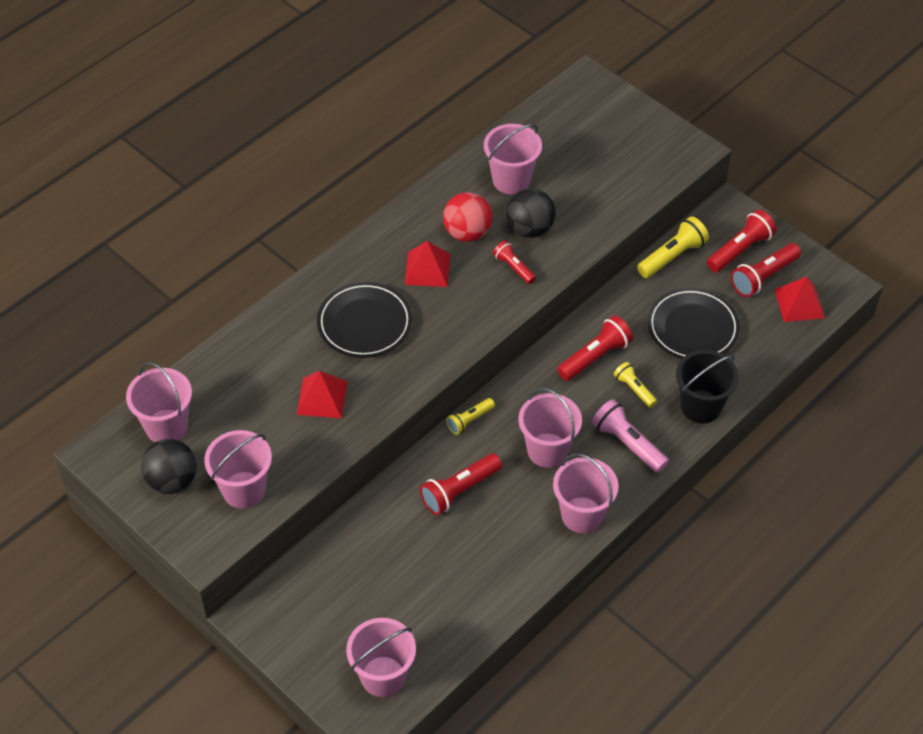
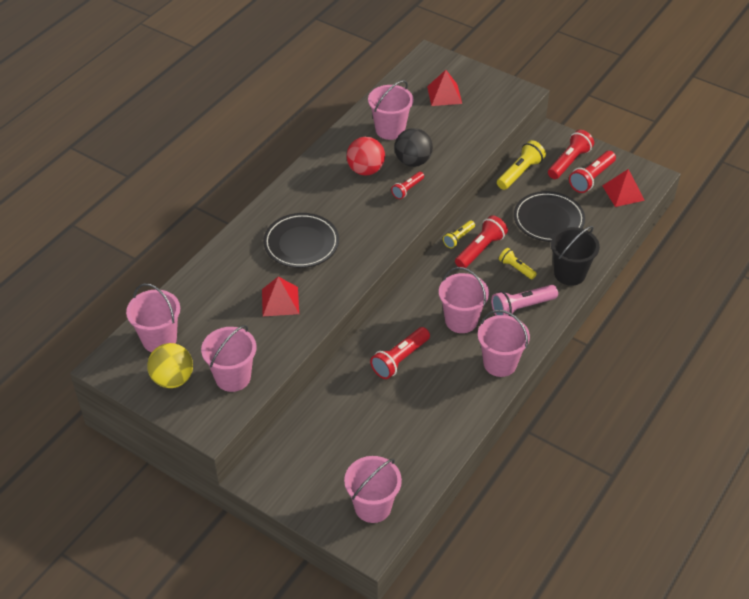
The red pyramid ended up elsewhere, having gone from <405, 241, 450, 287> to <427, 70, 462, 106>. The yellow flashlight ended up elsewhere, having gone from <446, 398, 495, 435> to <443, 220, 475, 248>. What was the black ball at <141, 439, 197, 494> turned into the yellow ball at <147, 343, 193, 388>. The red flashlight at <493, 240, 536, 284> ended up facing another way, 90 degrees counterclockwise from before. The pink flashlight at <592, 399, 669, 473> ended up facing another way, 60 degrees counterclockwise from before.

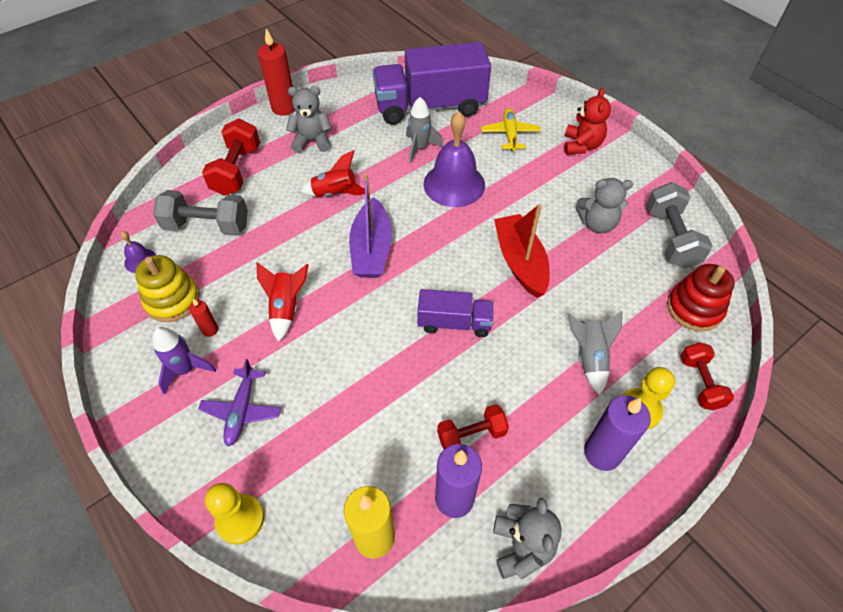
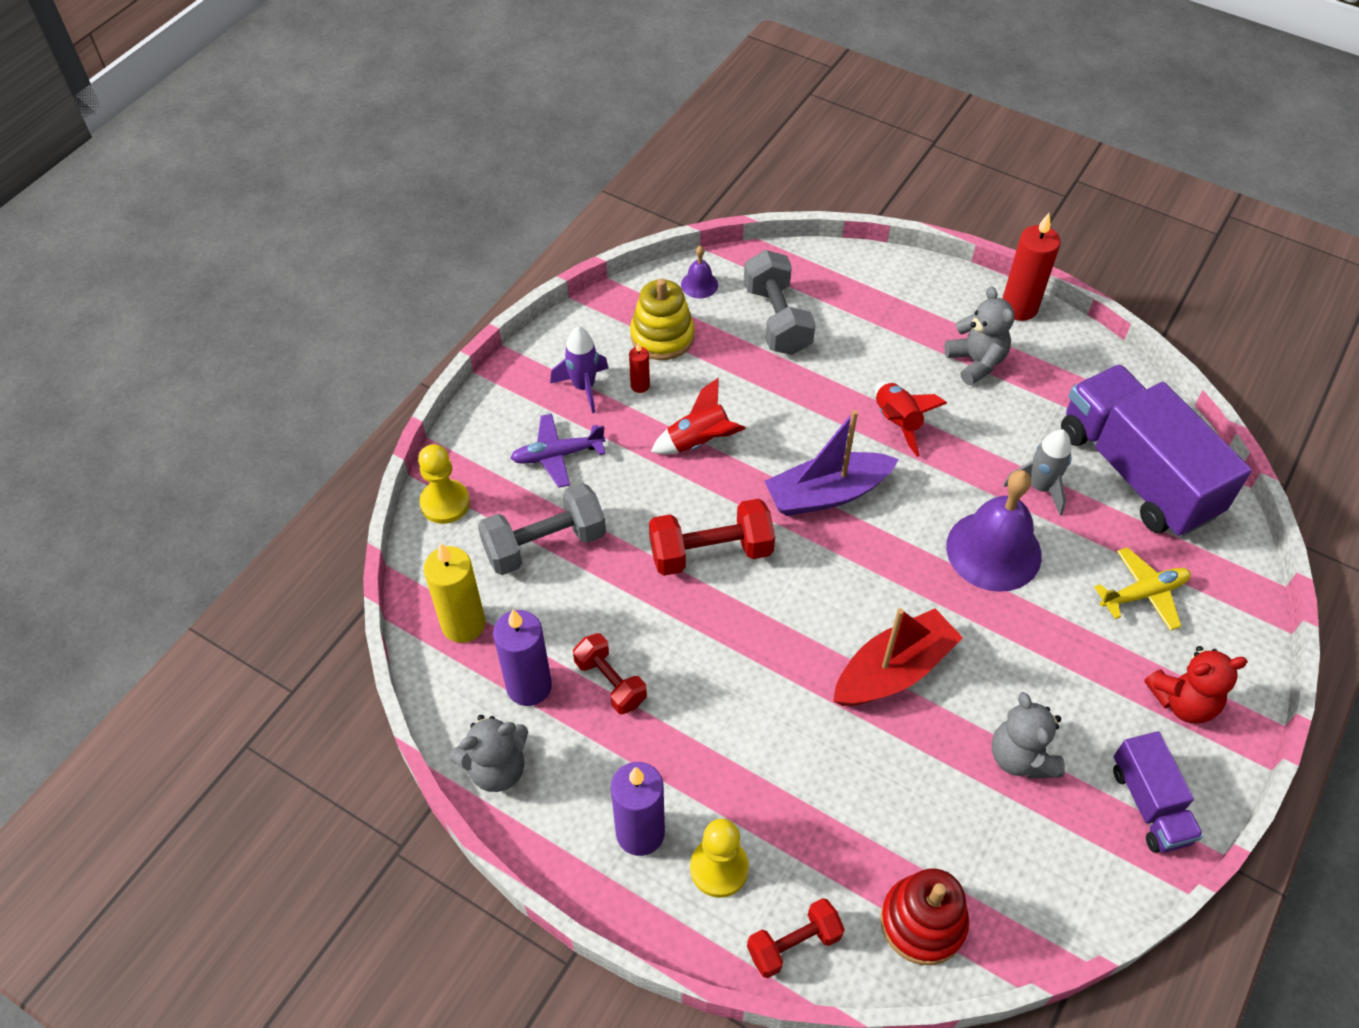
The second view lost the grey rocket at <567, 311, 622, 395>. The red dumbbell ended up elsewhere, having gone from <202, 119, 260, 196> to <649, 499, 775, 576>. The purple truck ended up elsewhere, having gone from <417, 289, 494, 337> to <1113, 731, 1203, 853>. The grey dumbbell ended up elsewhere, having gone from <646, 182, 713, 268> to <478, 483, 606, 575>.

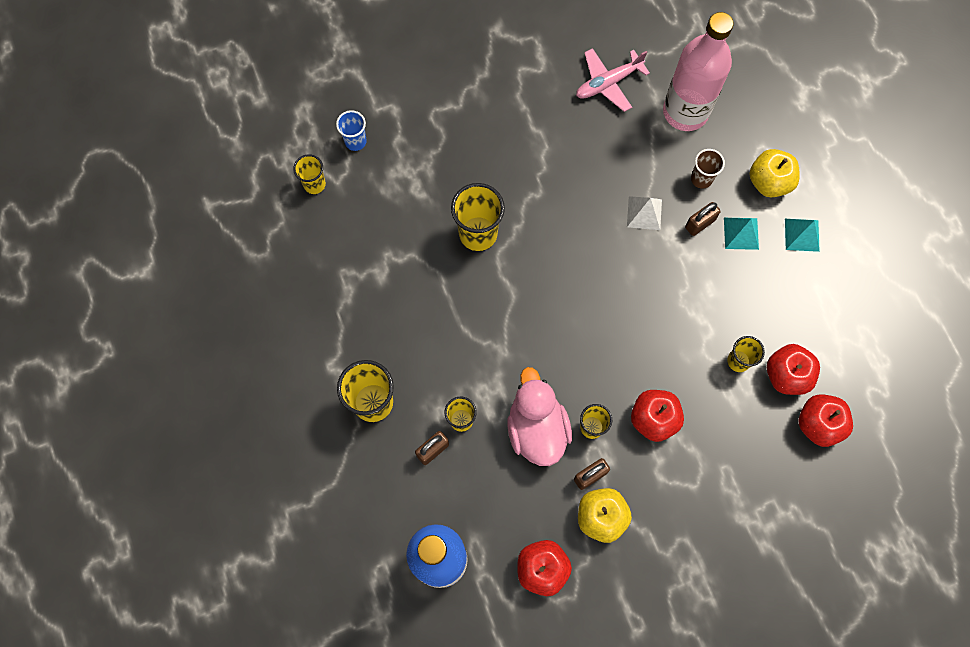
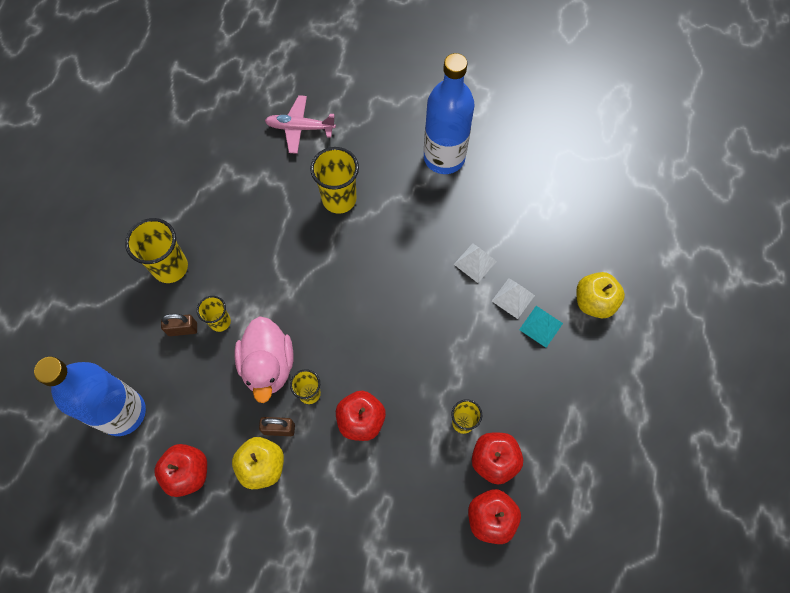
The second view lost the yellow cup at <293, 154, 326, 194>. The second view lost the blue cup at <336, 110, 367, 151>. The second view lost the pink bottle at <663, 12, 733, 131>. The second view lost the brown cup at <691, 149, 725, 189>. The second view lost the turquoise pyramid at <785, 219, 820, 252>. The second view gained the blue bottle at <424, 53, 475, 174>. The pink plane ended up elsewhere, having gone from <576, 48, 650, 112> to <265, 95, 336, 154>. Where the brown padlock stood at <685, 202, 721, 236>, the white pyramid came to stand at <492, 278, 535, 319>. The pink duck at <507, 367, 572, 466> ended up facing another way, 150 degrees clockwise from before.

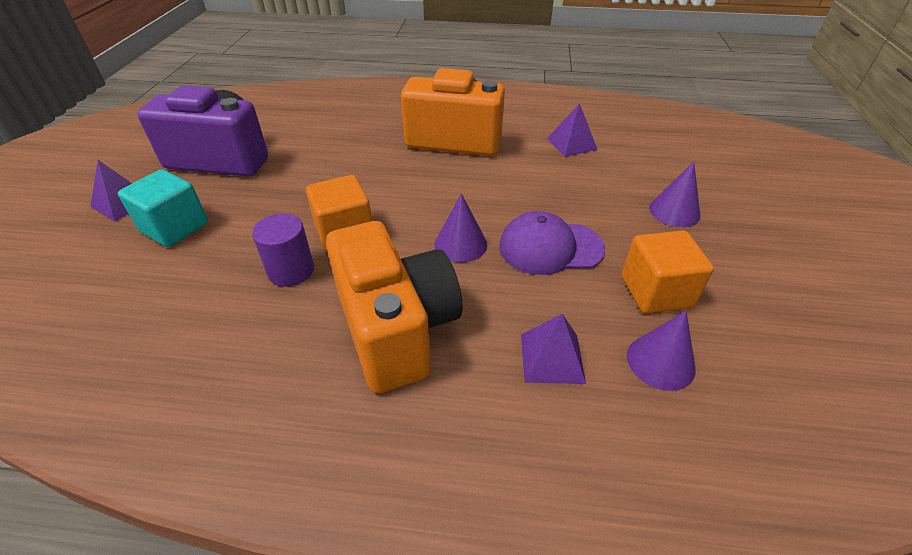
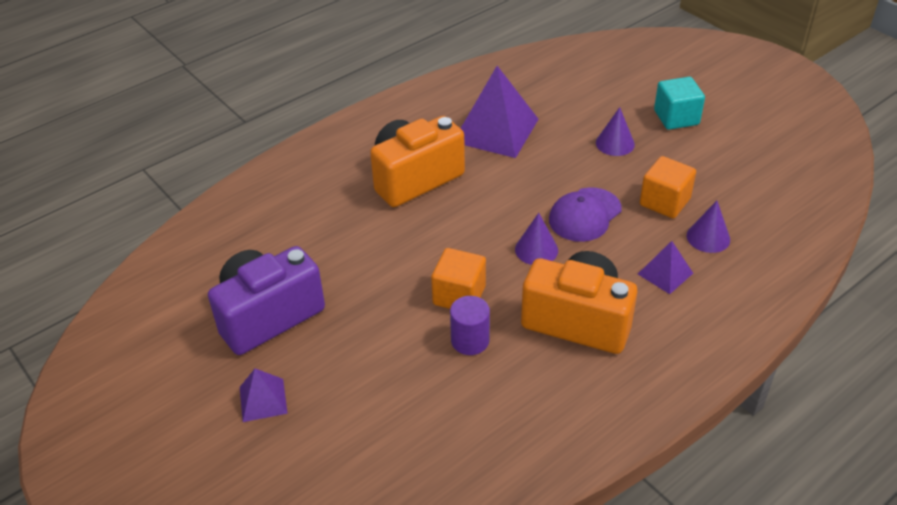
The turquoise cube ended up elsewhere, having gone from <118, 169, 208, 247> to <654, 77, 705, 130>. The size of the purple pyramid at <547, 103, 598, 157> changed by a factor of 1.97.

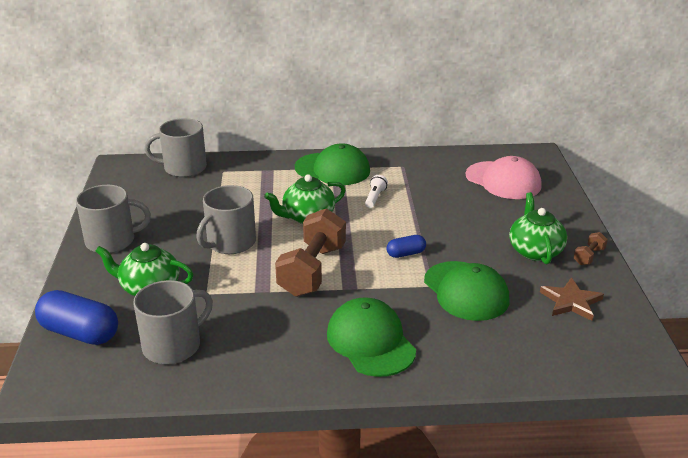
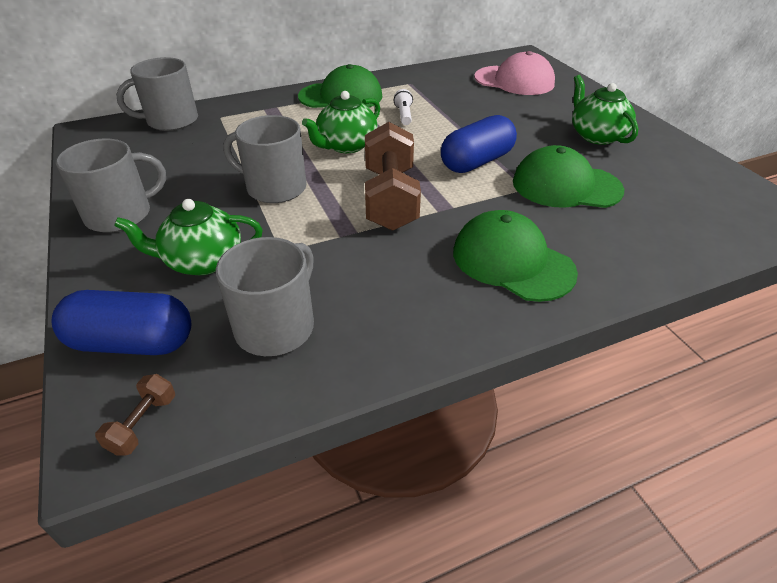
The second view lost the brown star at <540, 277, 604, 321>. The brown dumbbell ended up elsewhere, having gone from <574, 232, 608, 265> to <95, 374, 175, 456>. The grey mug at <196, 185, 256, 254> ended up facing another way, 90 degrees clockwise from before. The green cap at <424, 261, 509, 321> ended up facing another way, 150 degrees clockwise from before. The size of the blue capsule at <386, 235, 426, 258> changed by a factor of 1.91.

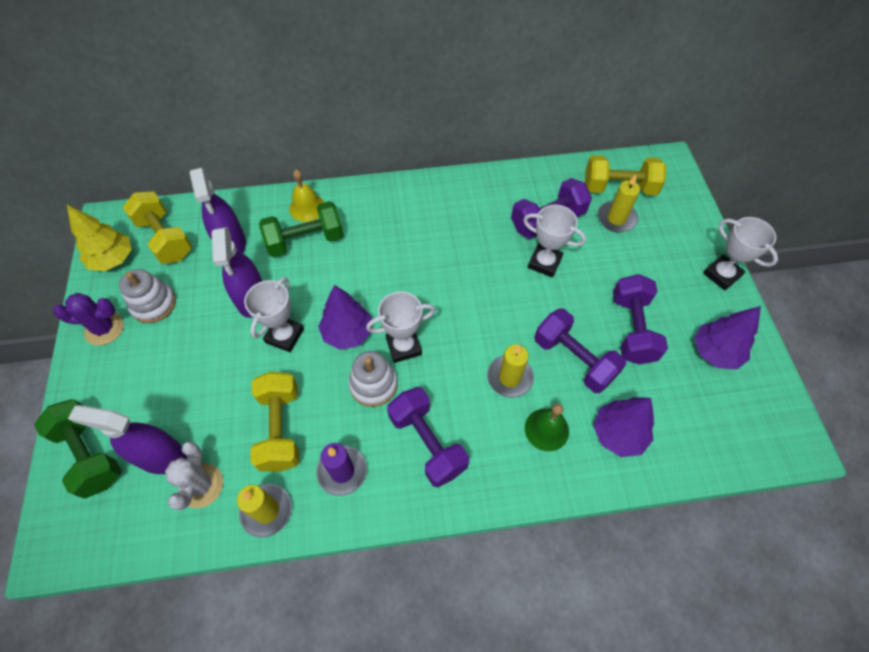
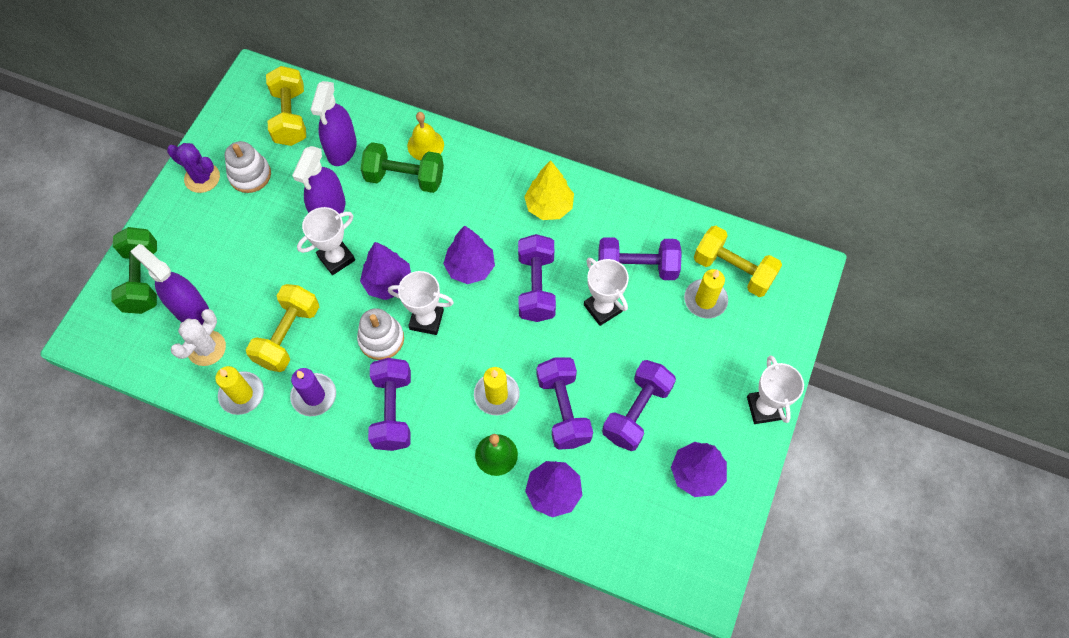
The second view gained the purple tree at <443, 225, 495, 284>. The second view gained the purple dumbbell at <518, 234, 556, 322>. The yellow tree ended up elsewhere, having gone from <67, 205, 132, 271> to <524, 160, 574, 220>.

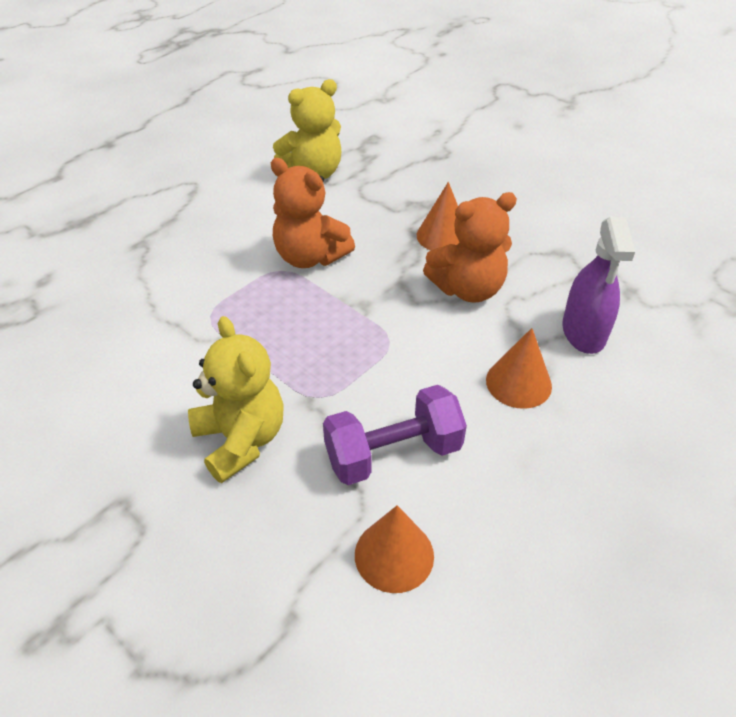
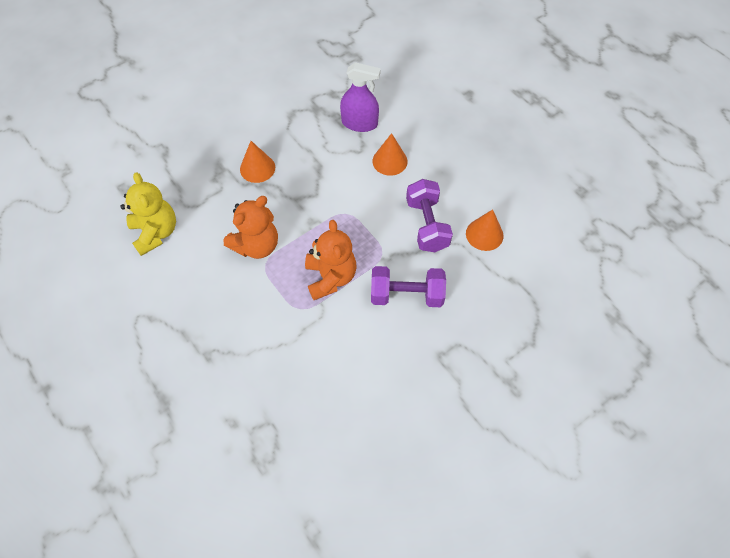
The orange teddy bear ended up elsewhere, having gone from <423, 192, 517, 303> to <305, 220, 356, 300>. Where the yellow teddy bear stood at <188, 316, 284, 483>, the purple dumbbell came to stand at <371, 266, 446, 307>.

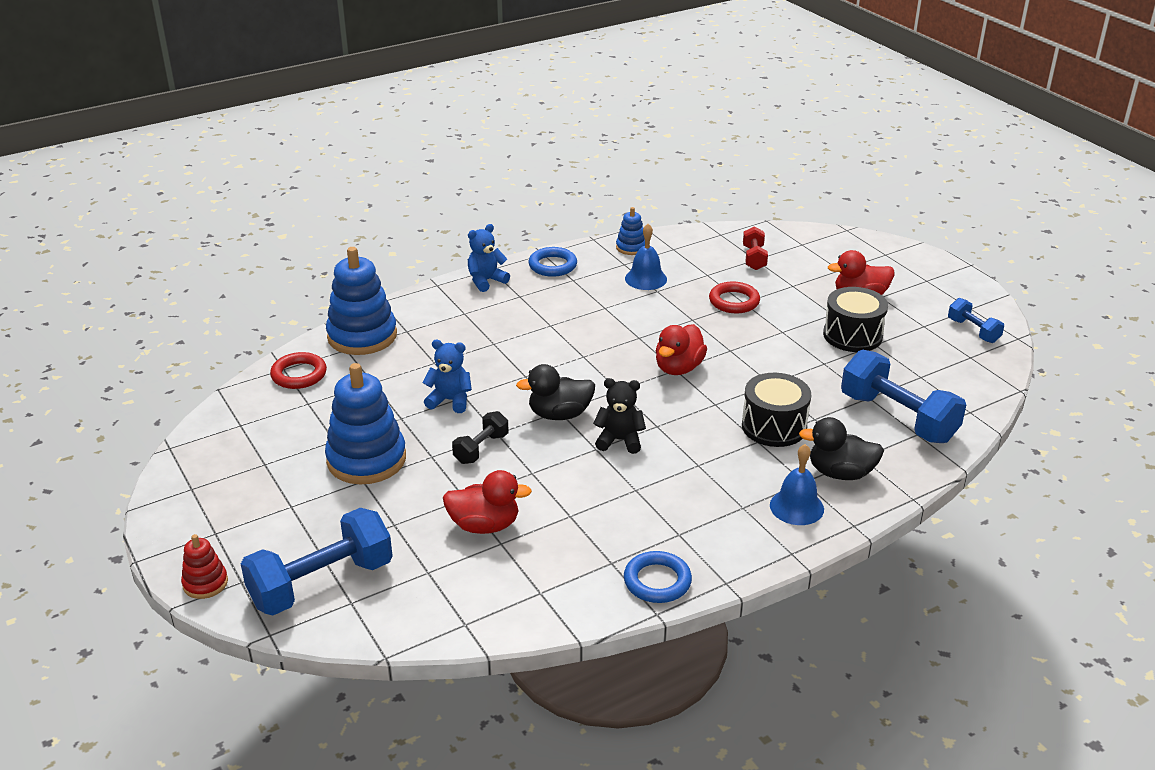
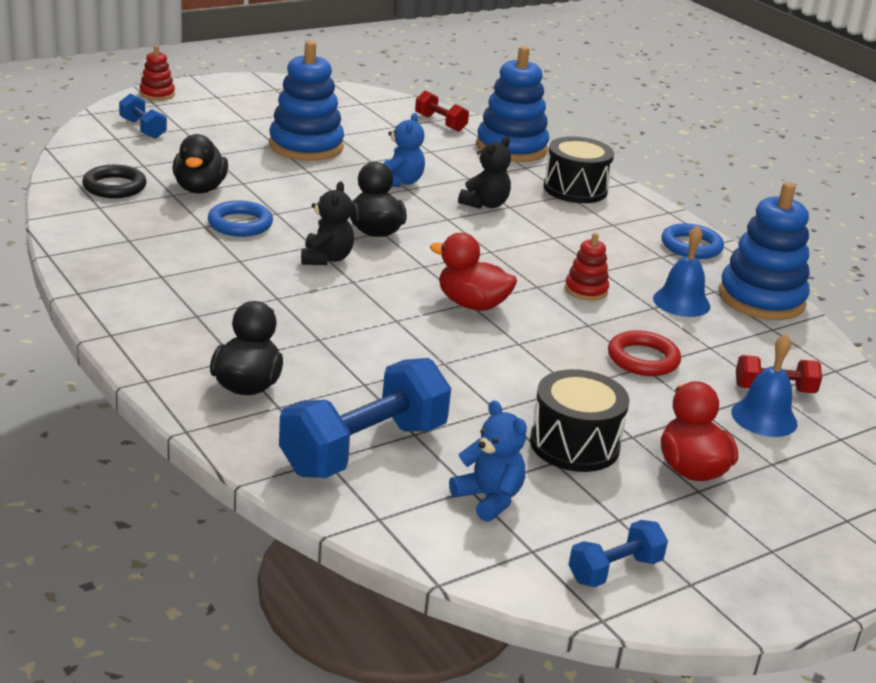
The second view lost the black dumbbell at <452, 411, 509, 464>. The second view gained the black ring at <82, 165, 147, 198>. The second view gained the black teddy bear at <458, 137, 511, 209>. The second view gained the red stacking toy at <565, 233, 609, 301>. The blue teddy bear ended up elsewhere, having gone from <467, 224, 510, 292> to <449, 400, 527, 522>. The blue ring ended up elsewhere, having gone from <624, 551, 692, 603> to <208, 201, 273, 237>. The black drum ended up elsewhere, having gone from <742, 373, 811, 447> to <544, 136, 614, 203>. The blue bell ended up elsewhere, having gone from <770, 444, 824, 525> to <731, 334, 798, 437>. Where the red ring stood at <270, 352, 327, 389>, the red dumbbell came to stand at <415, 91, 469, 132>. What was the red duck at <443, 470, 532, 534> turned into the black duck at <173, 134, 228, 194>. The size of the blue dumbbell at <241, 508, 393, 615> changed by a factor of 0.52. The size of the blue stacking toy at <616, 207, 645, 255> changed by a factor of 2.01.

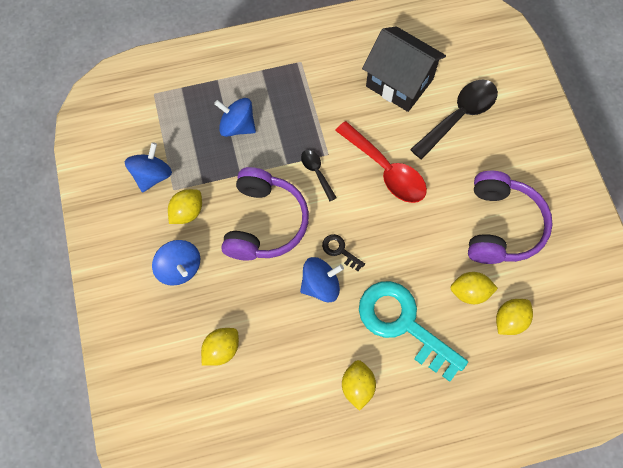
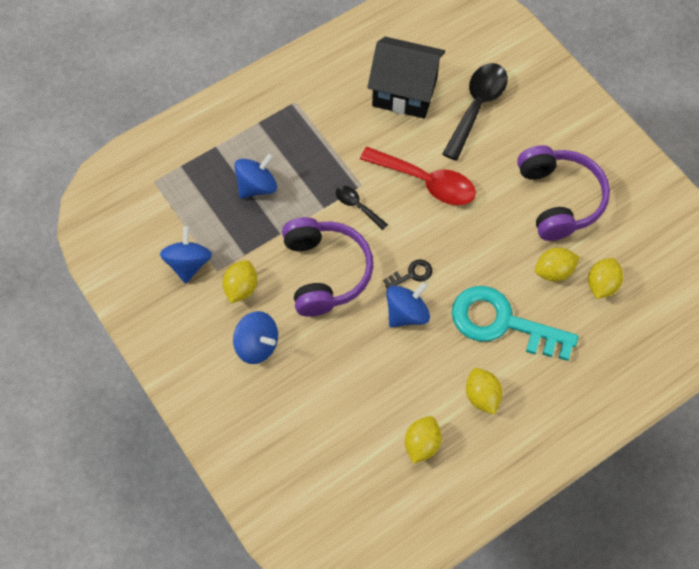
The yellow lemon ended up elsewhere, having gone from <201, 328, 239, 366> to <405, 416, 442, 464>. The blue spinning top at <214, 98, 256, 137> ended up facing another way, 135 degrees clockwise from before. The black key at <322, 234, 365, 271> ended up facing another way, 135 degrees clockwise from before.

